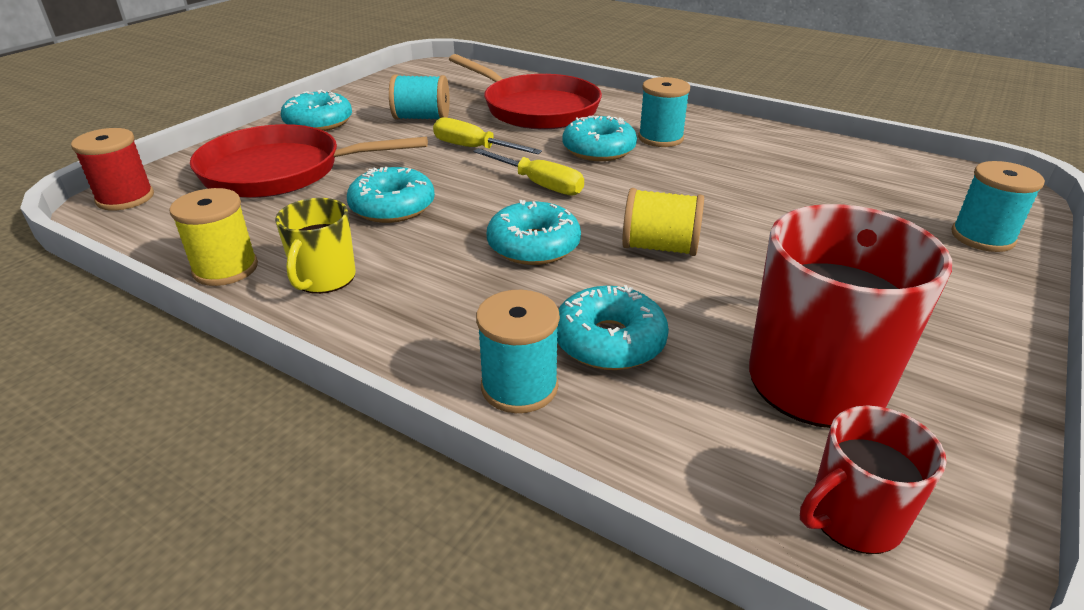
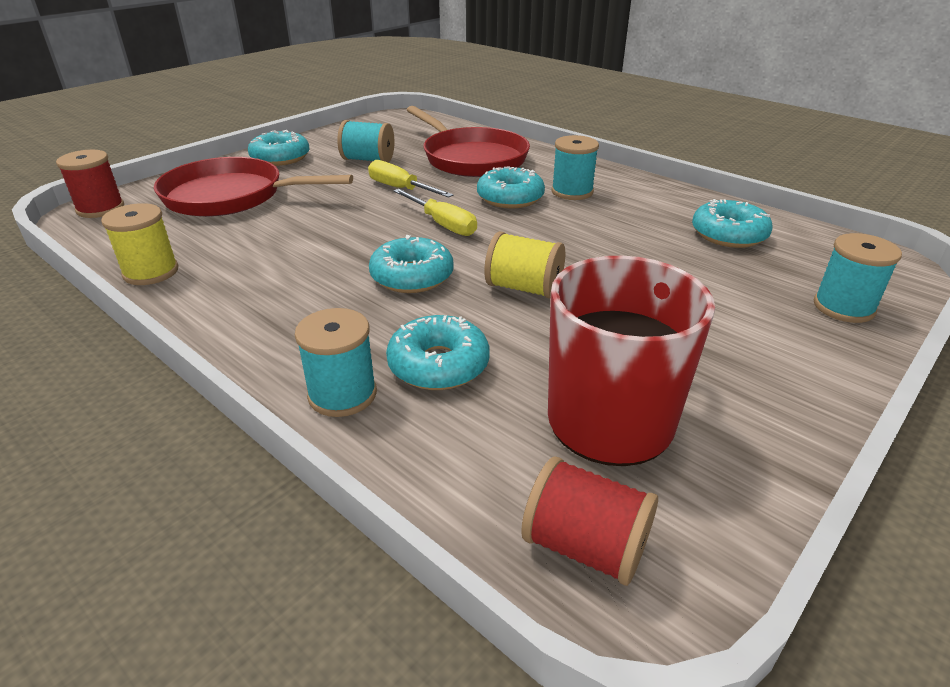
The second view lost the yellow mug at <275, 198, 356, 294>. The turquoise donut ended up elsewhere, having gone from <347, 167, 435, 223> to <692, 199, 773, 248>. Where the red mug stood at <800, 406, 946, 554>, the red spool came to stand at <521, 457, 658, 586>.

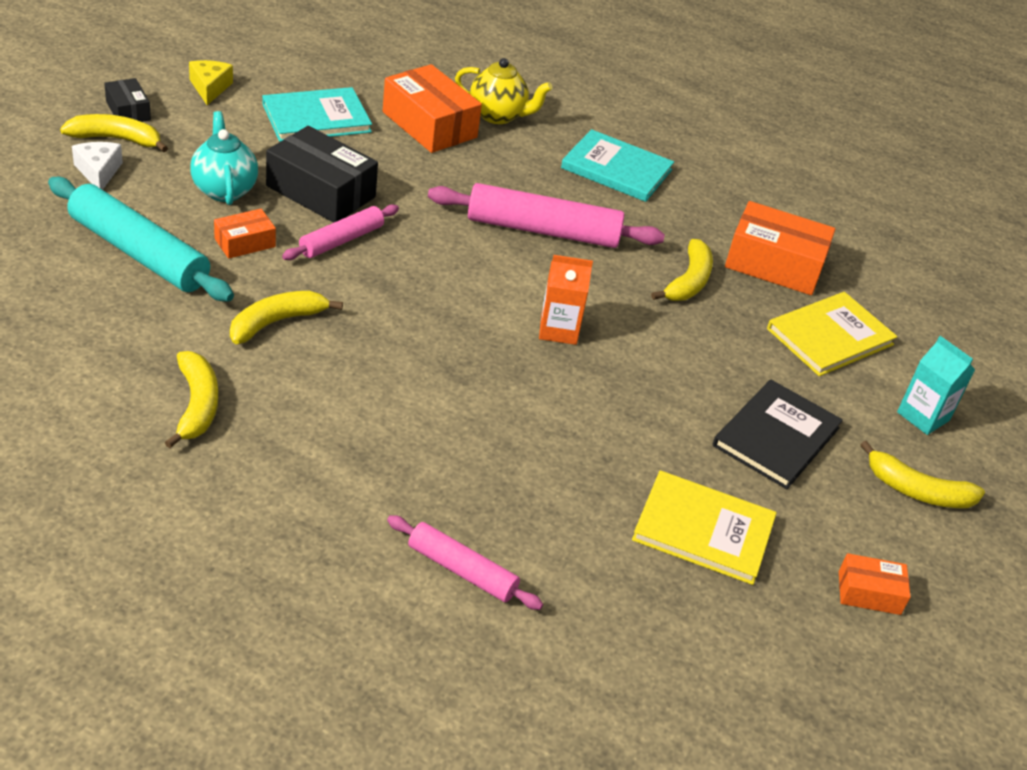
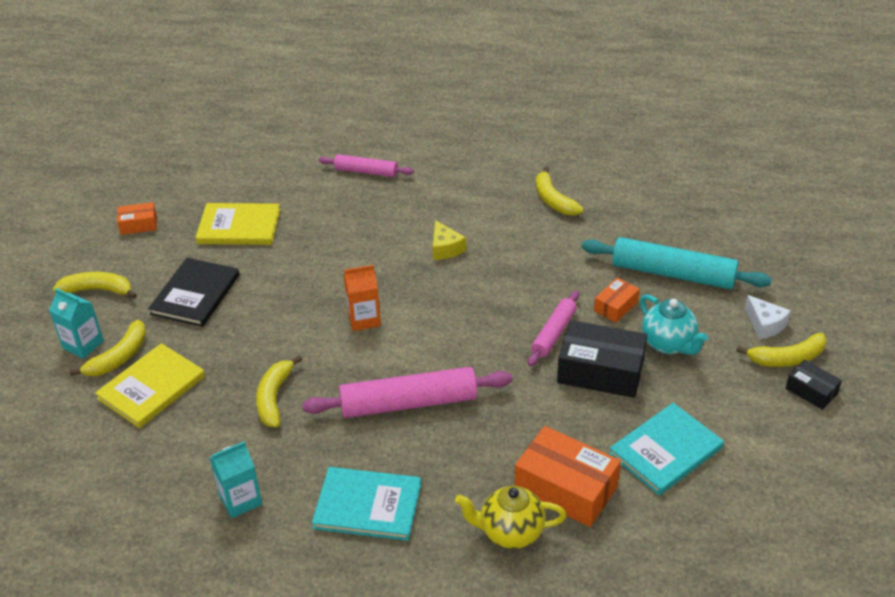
The second view lost the orange box at <725, 201, 835, 295>. The second view gained the turquoise carton at <209, 441, 262, 518>. The yellow cheese ended up elsewhere, having gone from <189, 60, 233, 105> to <433, 220, 466, 260>. The yellow banana ended up elsewhere, having gone from <230, 291, 343, 344> to <69, 320, 146, 376>.

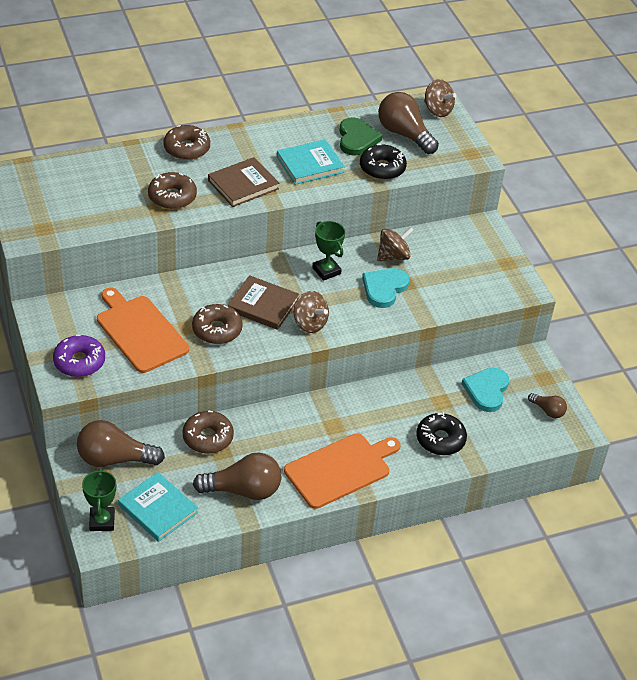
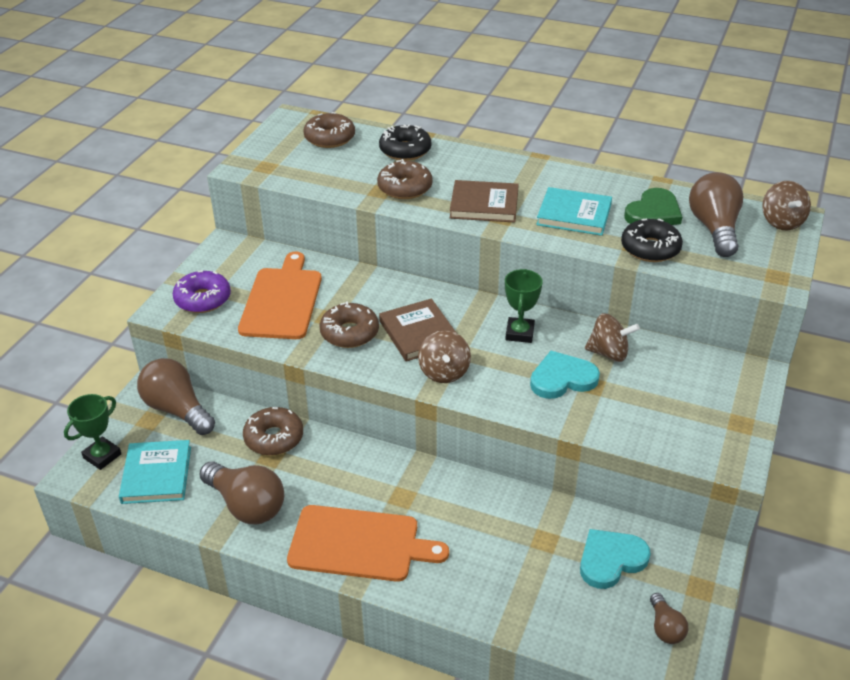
The brown donut ended up elsewhere, having gone from <163, 125, 210, 160> to <303, 112, 355, 148>. The black donut ended up elsewhere, having gone from <416, 412, 467, 455> to <379, 124, 431, 161>.

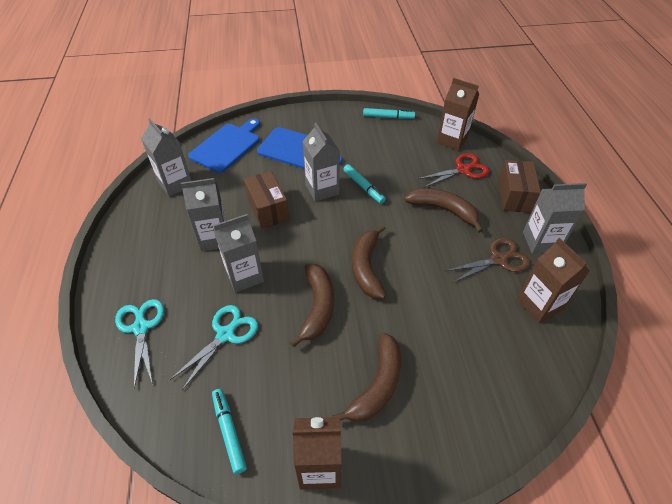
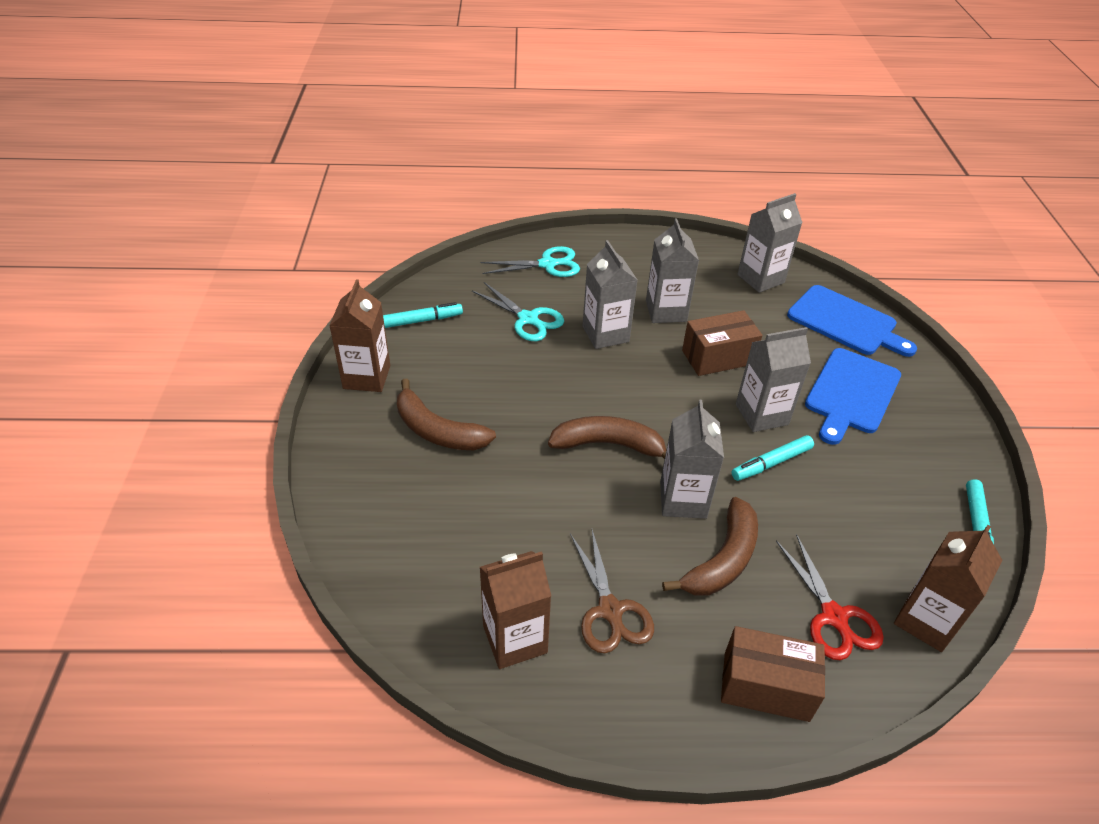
The second view lost the brown banana at <290, 264, 334, 347>. The grey carton ended up elsewhere, having gone from <523, 183, 587, 254> to <660, 400, 724, 519>.

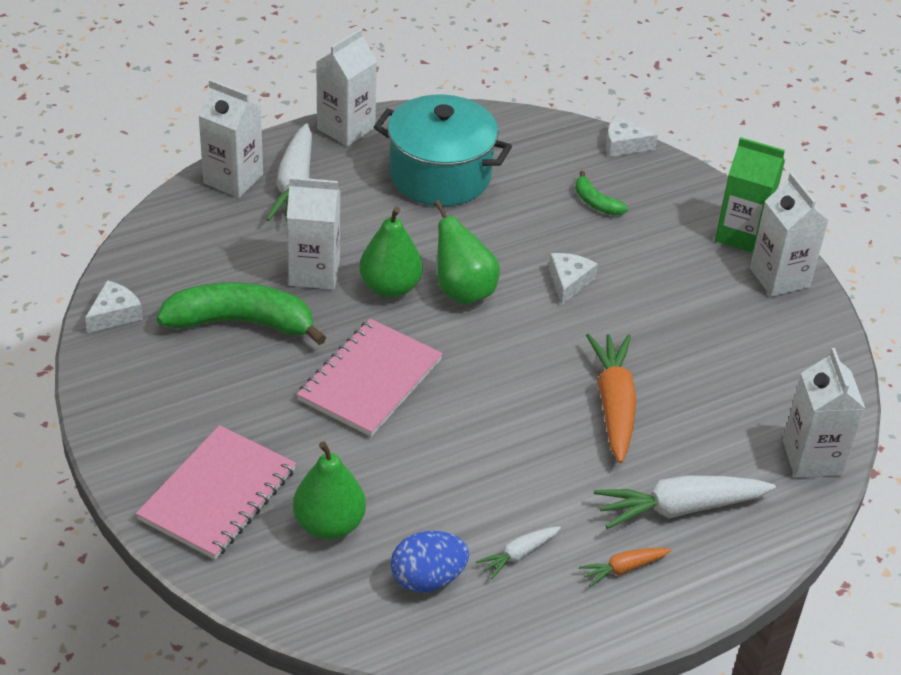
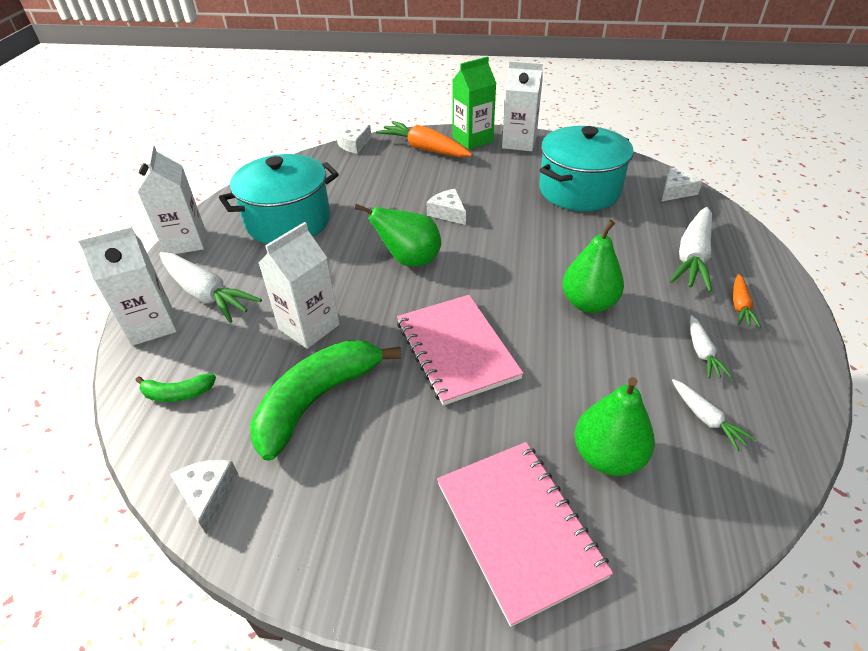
The second view gained the turquoise pot at <539, 126, 634, 211>. The green pear ended up elsewhere, having gone from <359, 207, 423, 298> to <562, 220, 624, 313>. The green banana ended up elsewhere, having gone from <575, 171, 628, 215> to <136, 374, 216, 402>. The orange carrot ended up elsewhere, having gone from <586, 333, 637, 463> to <376, 121, 472, 158>. Where the blue egg stood at <391, 531, 469, 593>, the white carrot came to stand at <672, 379, 755, 451>. Where the white carton stood at <783, 348, 865, 478>, the white cheese came to stand at <662, 167, 703, 201>.

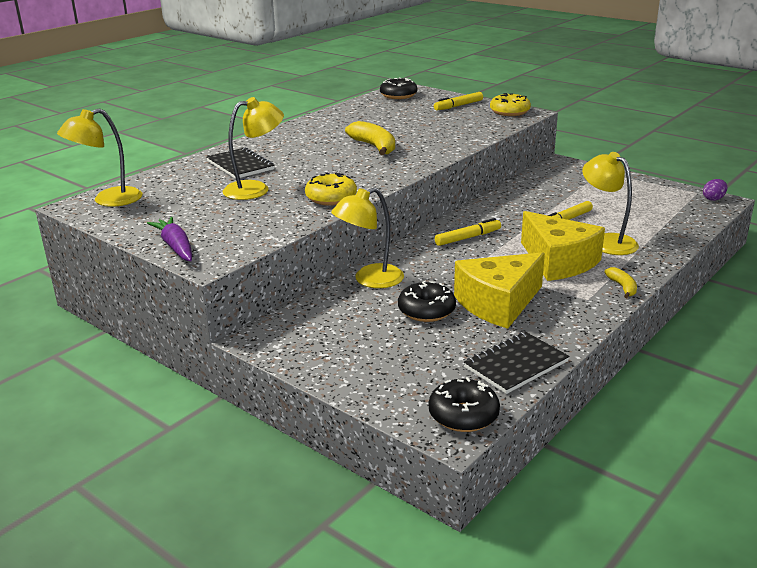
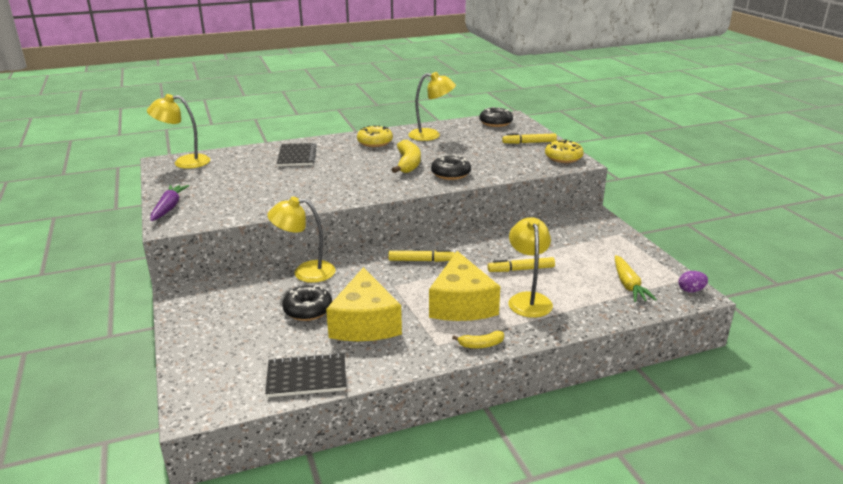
The second view gained the yellow carrot at <615, 255, 657, 302>. The yellow lamp ended up elsewhere, having gone from <223, 97, 284, 200> to <408, 72, 456, 141>. The yellow donut ended up elsewhere, having gone from <305, 172, 357, 205> to <357, 125, 393, 147>. The black donut ended up elsewhere, having gone from <429, 377, 500, 432> to <431, 155, 471, 180>. The yellow cheese at <454, 252, 545, 329> ended up facing another way, 90 degrees counterclockwise from before. The yellow banana at <604, 267, 637, 298> ended up facing another way, 60 degrees clockwise from before.

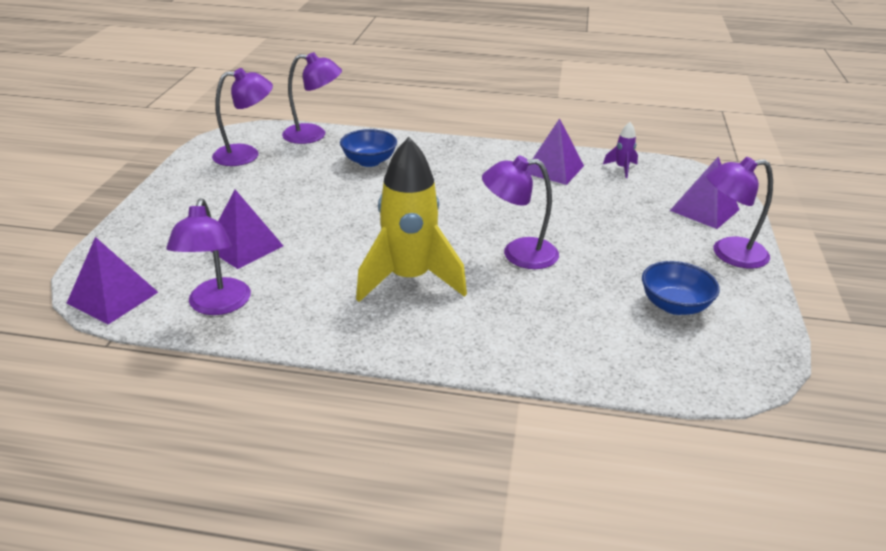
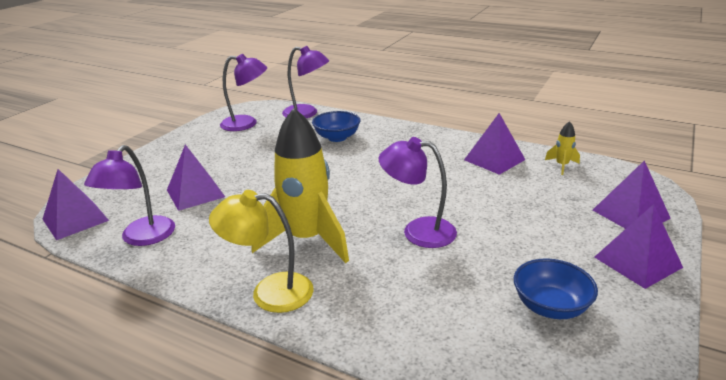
The second view gained the yellow lamp at <209, 190, 313, 313>. Where the purple lamp stood at <706, 157, 773, 269>, the purple pyramid came to stand at <594, 204, 683, 289>. What was the purple rocket at <603, 122, 638, 178> turned into the yellow rocket at <545, 121, 580, 175>.

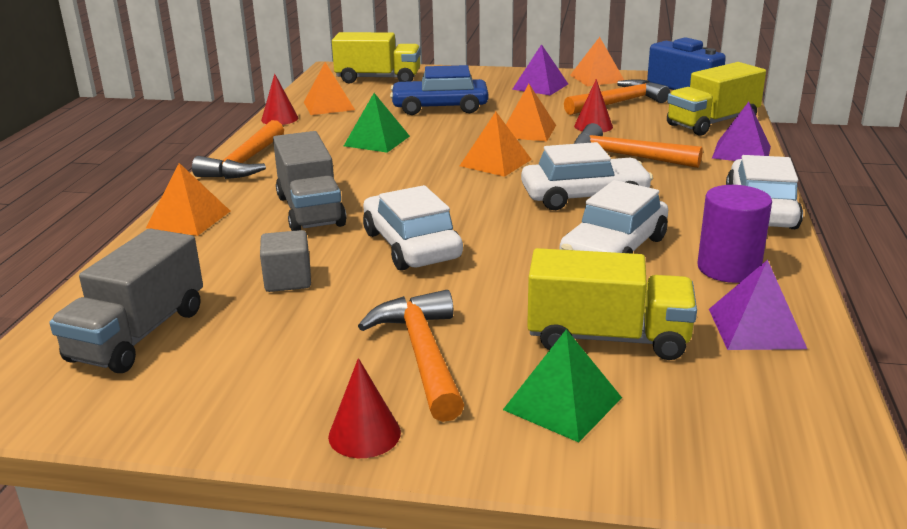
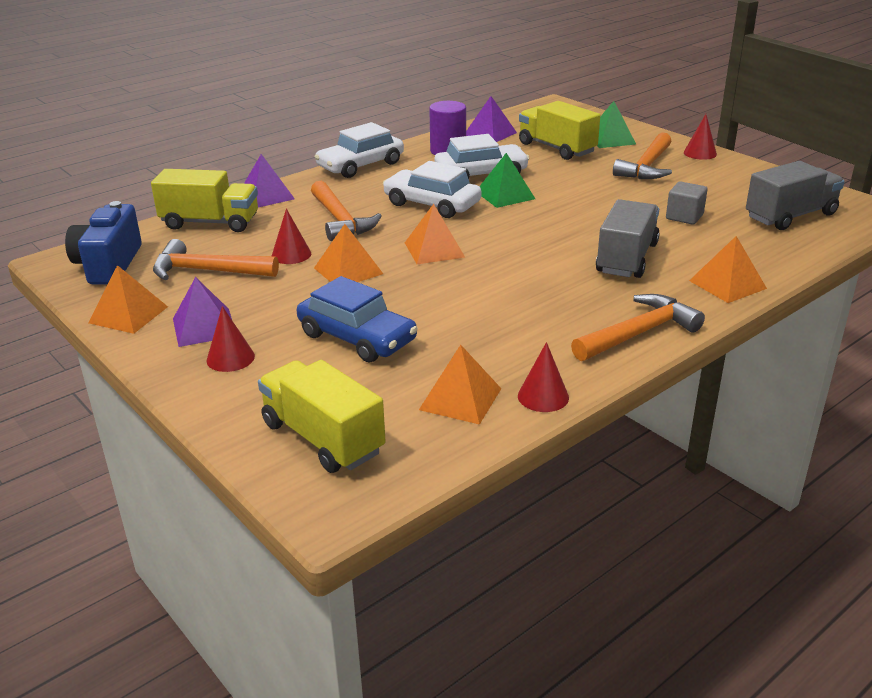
The second view lost the white car at <363, 185, 463, 271>. The second view gained the red cone at <207, 306, 255, 372>. The green pyramid ended up elsewhere, having gone from <344, 93, 410, 153> to <479, 153, 535, 208>.

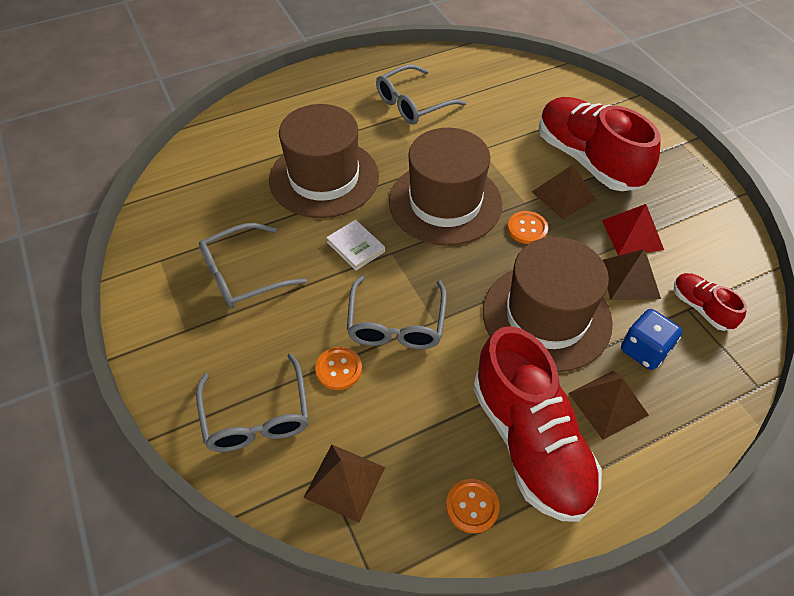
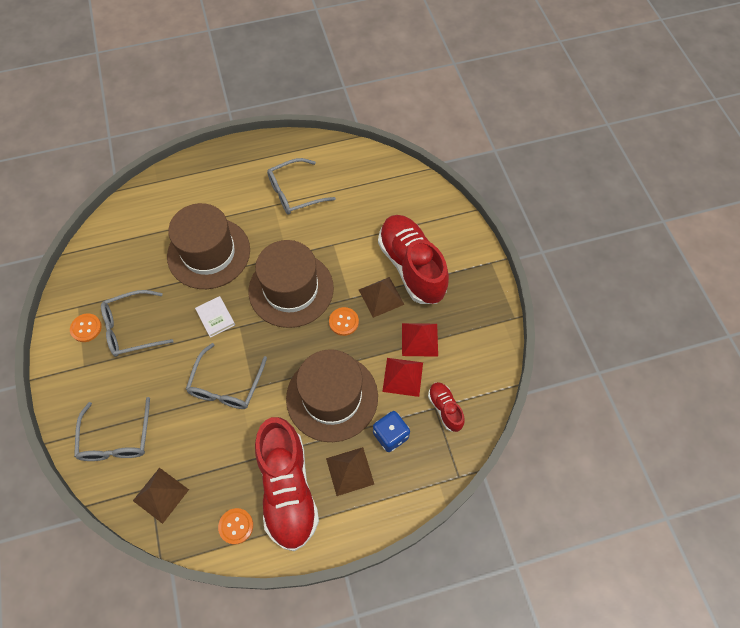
The orange button ended up elsewhere, having gone from <315, 347, 362, 390> to <70, 314, 102, 342>. What was the brown pyramid at <603, 249, 661, 300> turned into the red pyramid at <382, 358, 423, 397>.

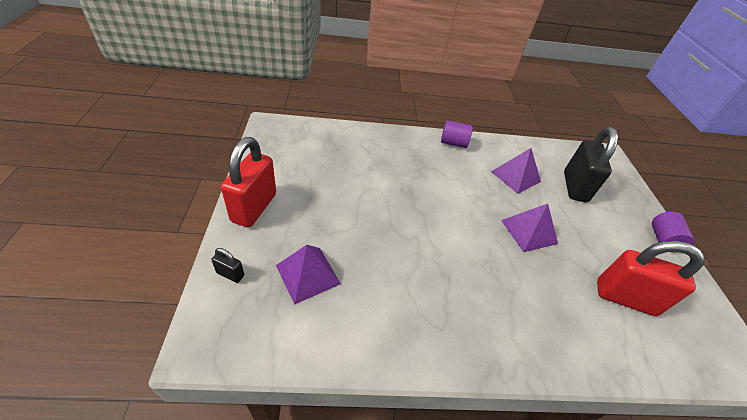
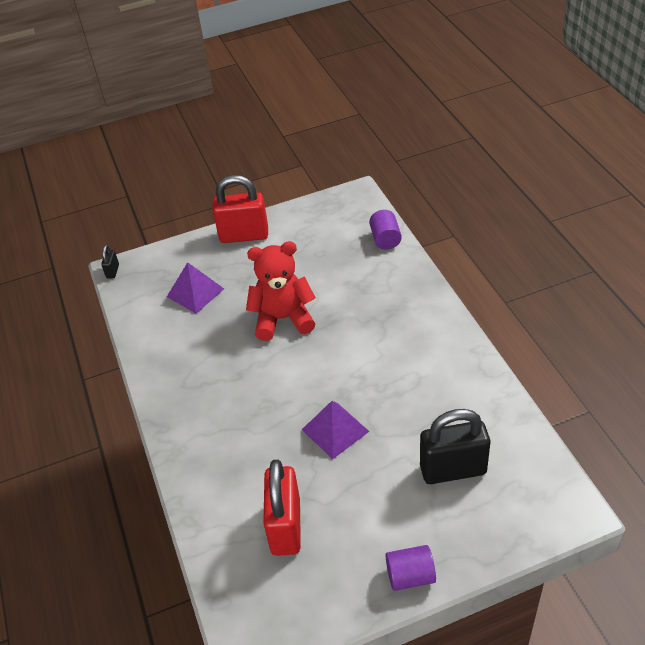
The second view lost the purple pyramid at <491, 148, 541, 194>. The second view gained the red teddy bear at <246, 241, 316, 341>. The black padlock ended up elsewhere, having gone from <211, 248, 244, 283> to <101, 245, 119, 278>. The purple cylinder ended up elsewhere, having gone from <441, 120, 473, 148> to <369, 210, 402, 250>.

